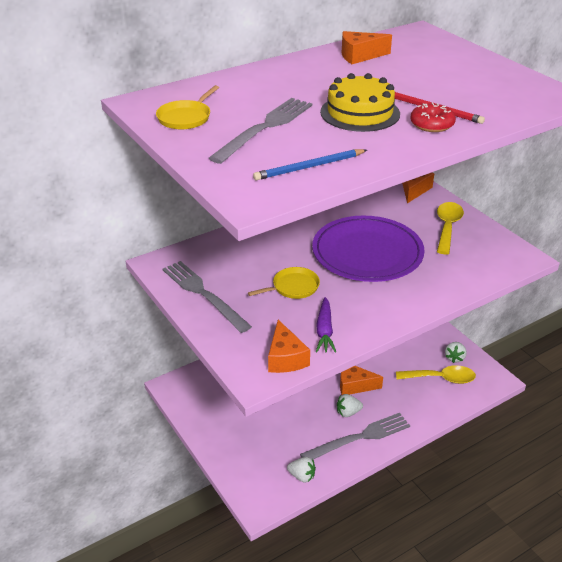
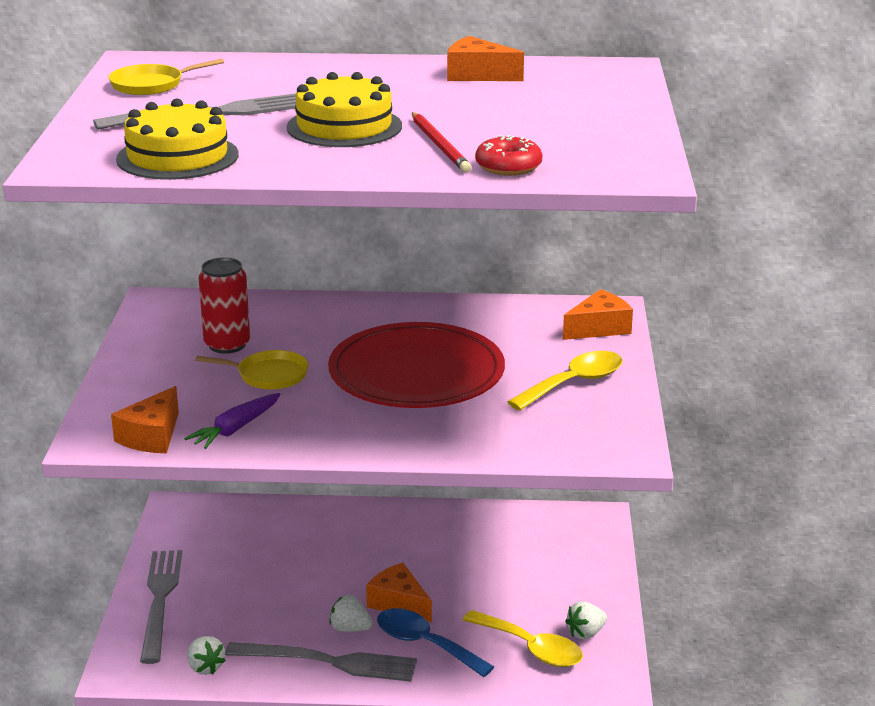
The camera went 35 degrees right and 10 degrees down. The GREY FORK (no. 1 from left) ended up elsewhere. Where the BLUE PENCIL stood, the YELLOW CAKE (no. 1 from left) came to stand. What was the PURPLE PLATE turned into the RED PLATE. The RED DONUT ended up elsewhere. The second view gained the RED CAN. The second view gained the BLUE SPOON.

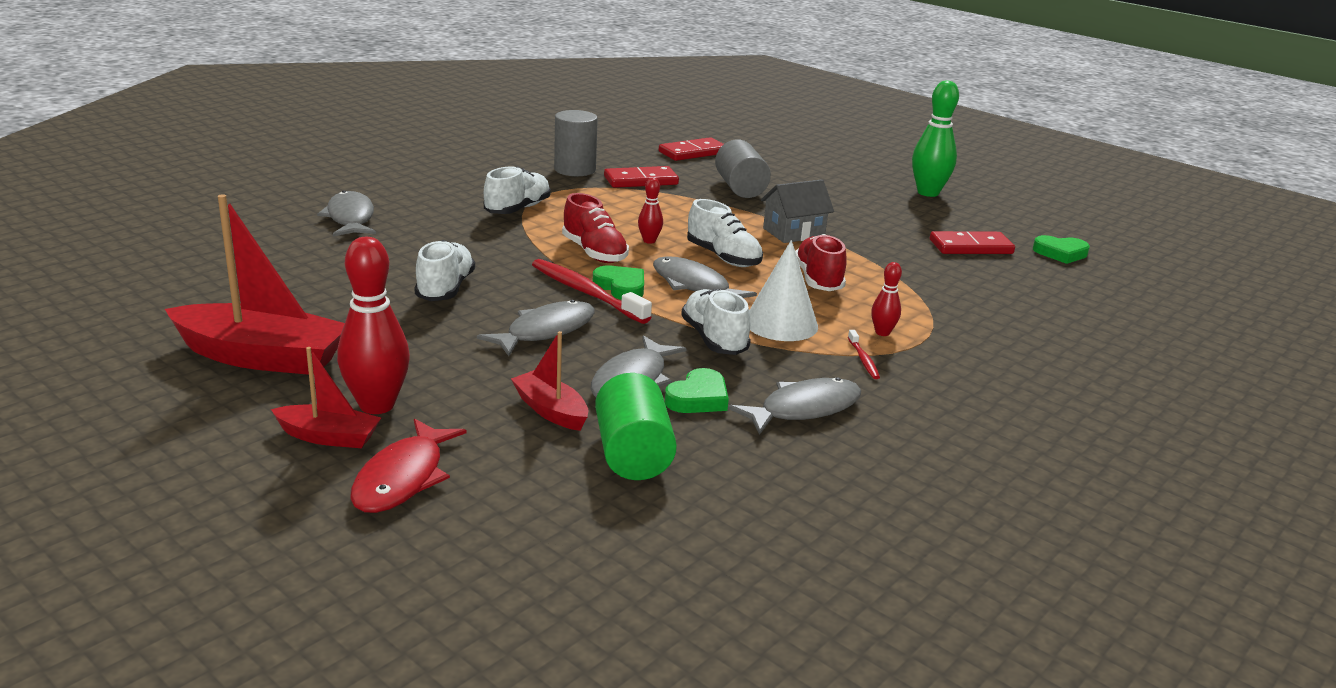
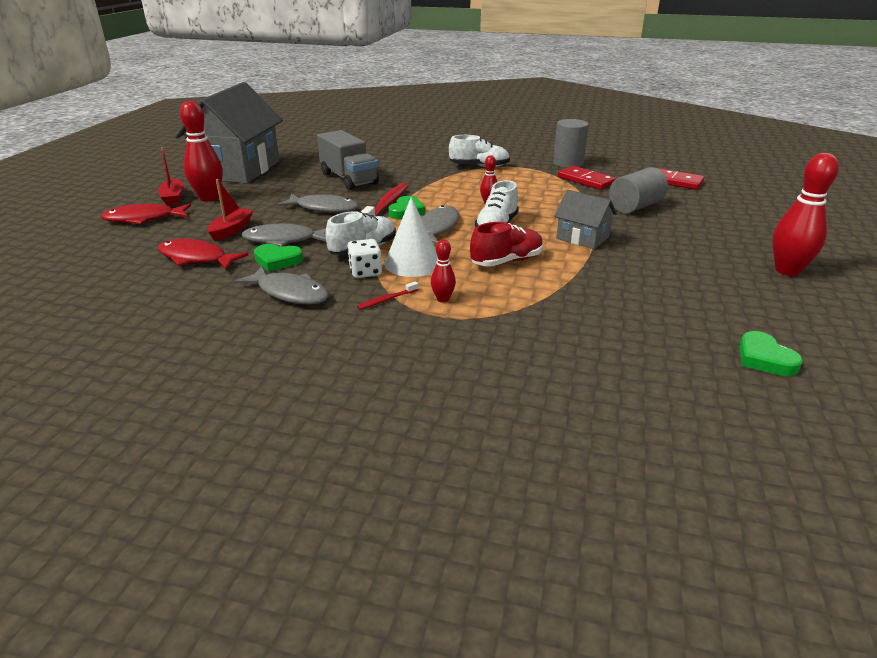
The camera went 65 degrees right and 5 degrees up. Where the RED BOAT (no. 1 from left) stood, the GREY HOUSE (no. 1 from left) came to stand. The second view lost the GREY FISH (no. 1 from left). Where the WHITE SHOE (no. 1 from left) stood, the GREY TRUCK came to stand. The second view lost the RED SHOE (no. 1 from left). Where the GREEN CYLINDER stood, the RED FISH (no. 2 from left) came to stand. What was the GREEN BOWLING PIN turned into the RED BOWLING PIN (no. 4 from left). The second view lost the RED DOMINO (no. 3 from left). The second view gained the WHITE DICE.

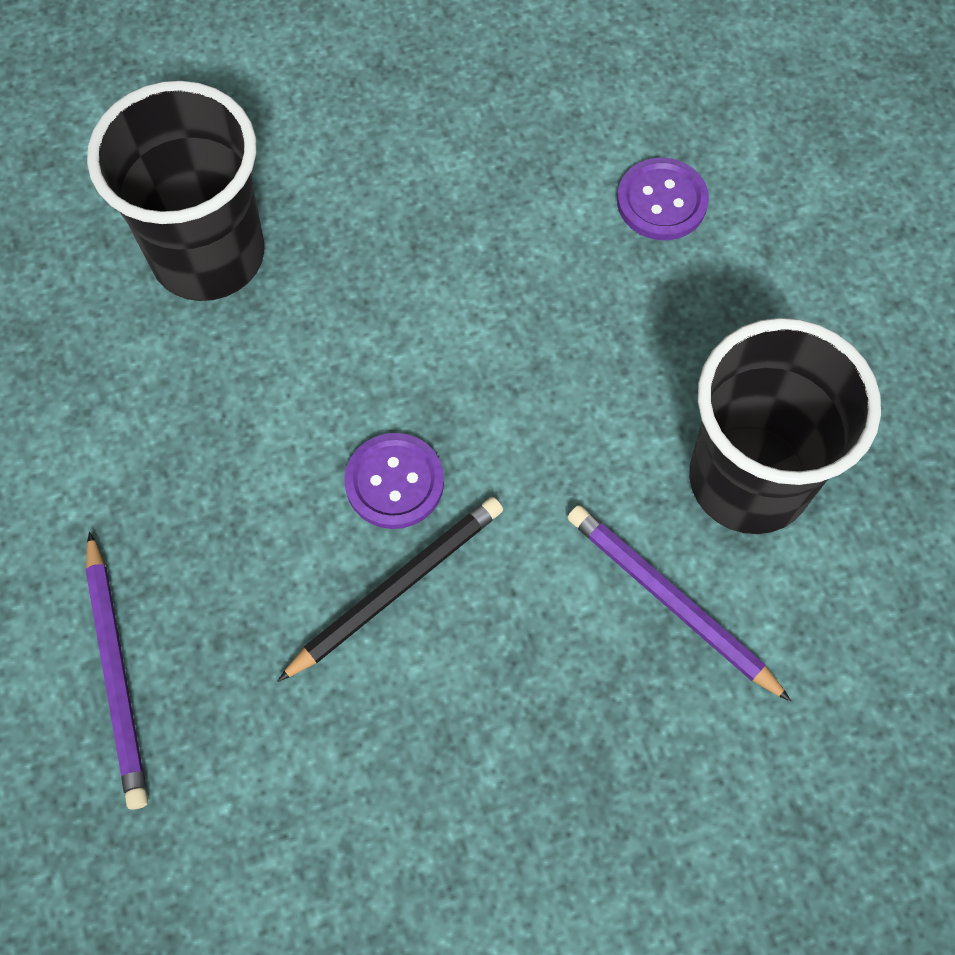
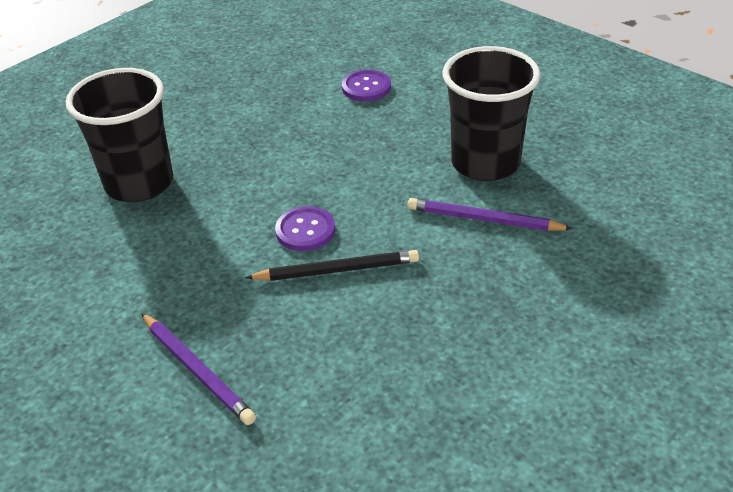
The camera went 25 degrees left and 25 degrees down. The BLACK PENCIL ended up facing another way, 60 degrees clockwise from before.

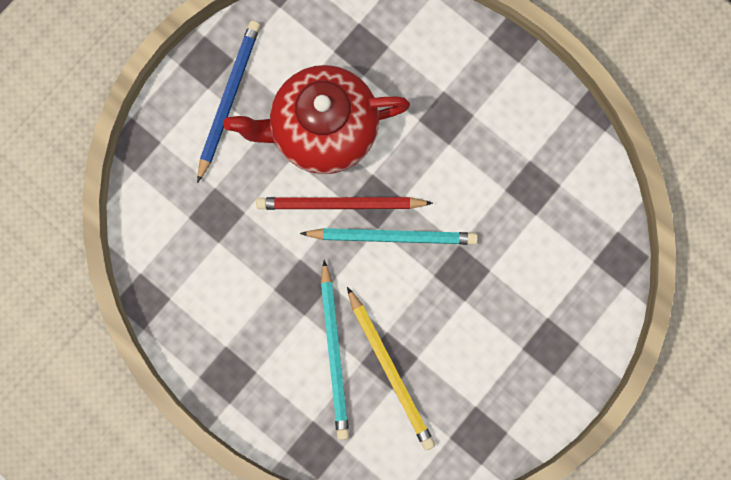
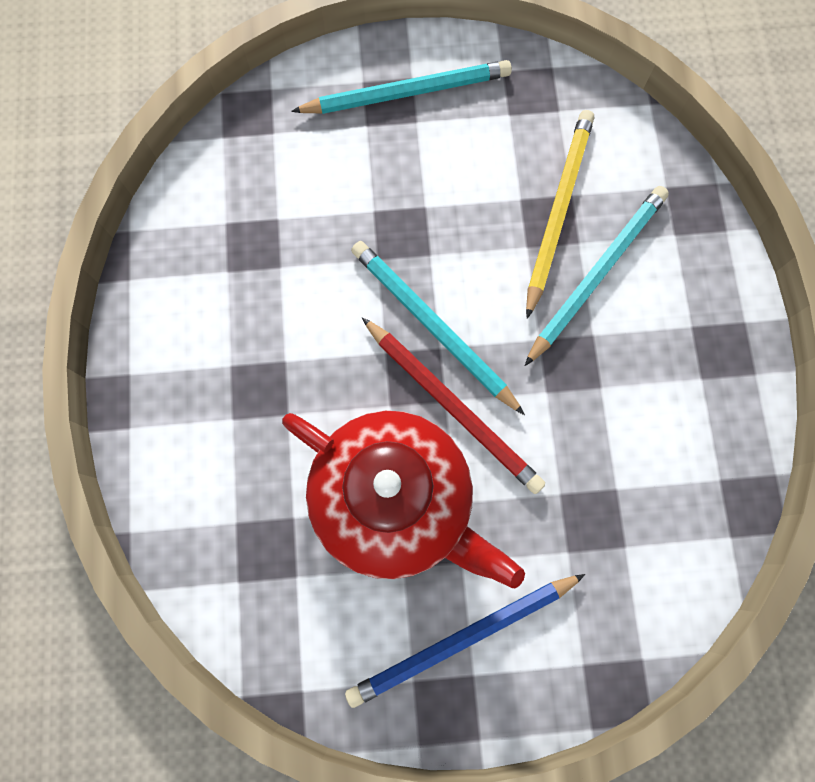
The camera went 135 degrees left and 5 degrees down. The second view gained the TURQUOISE PENCIL (no. 1 from left).

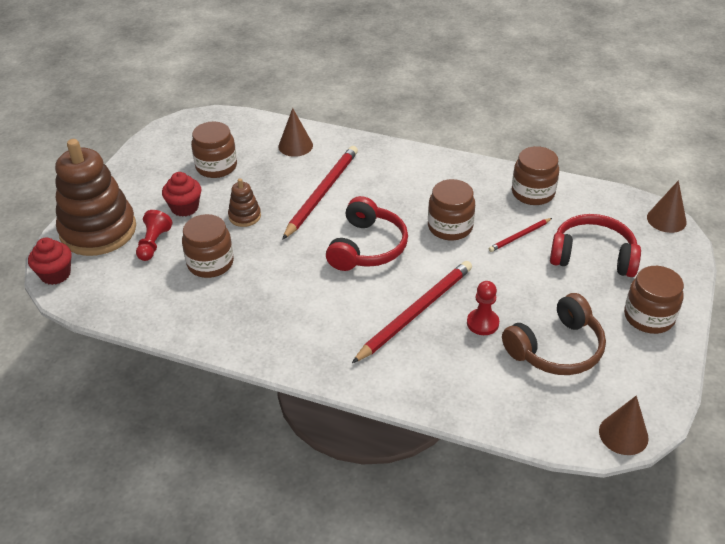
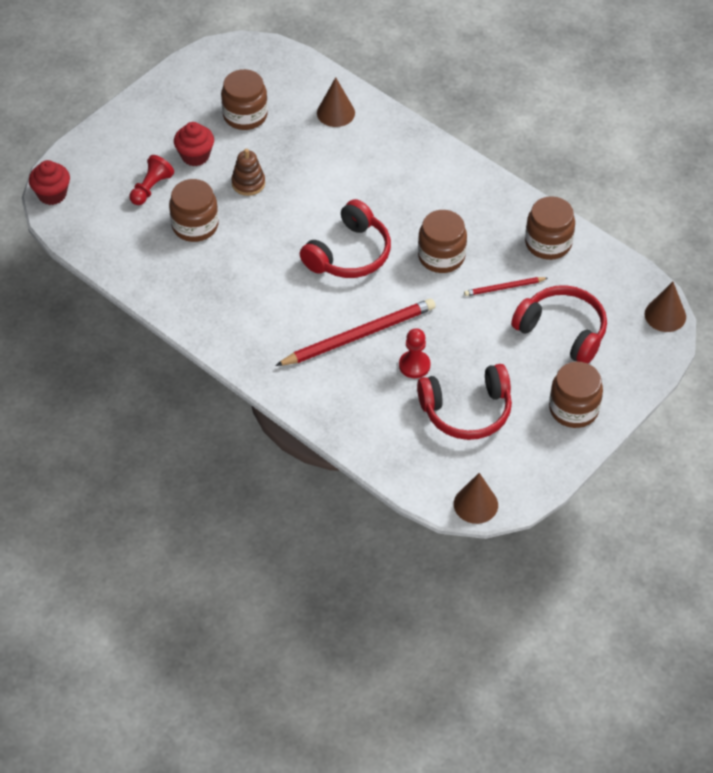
The camera went 20 degrees right and 10 degrees up. The second view lost the BROWN STACKING TOY (no. 1 from left). The second view lost the RED PENCIL (no. 1 from left). What was the BROWN HEADPHONES turned into the RED HEADPHONES (no. 2 from left).

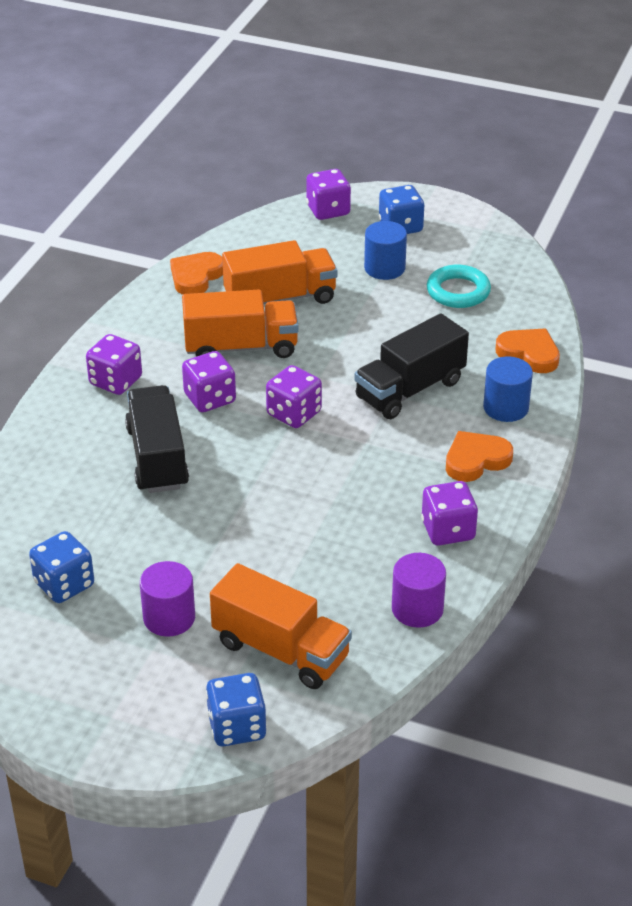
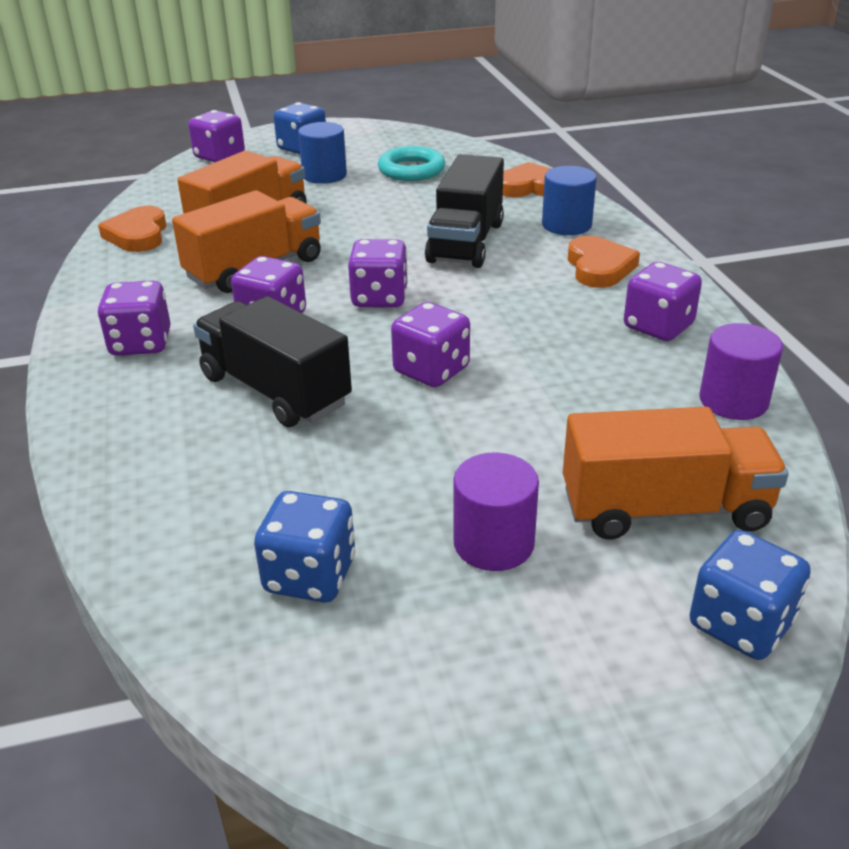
The camera went 35 degrees left and 5 degrees down. The ORANGE HEART (no. 2 from left in the first image) ended up facing another way, 150 degrees clockwise from before. The second view gained the PURPLE DICE (no. 5 from left).

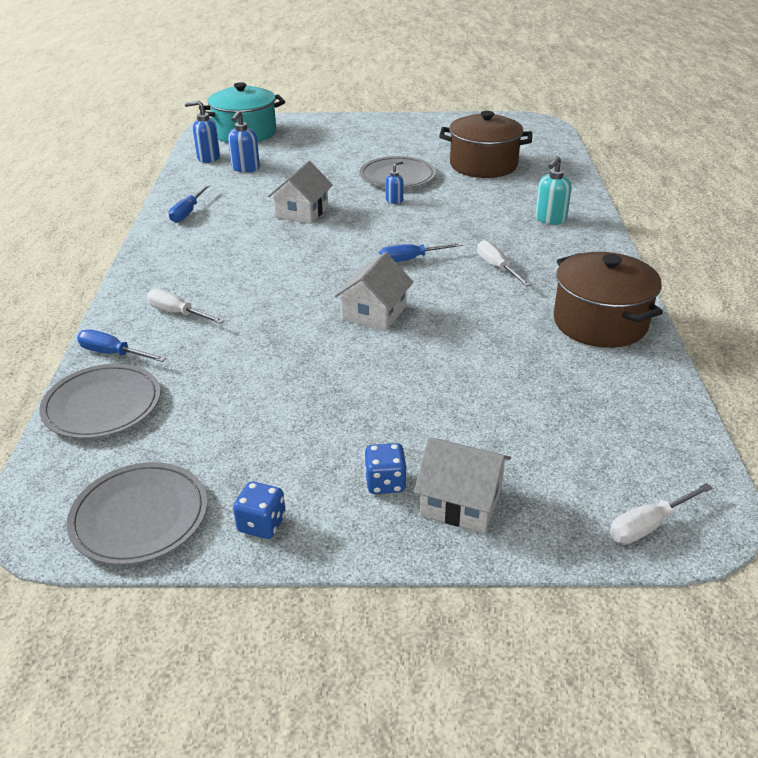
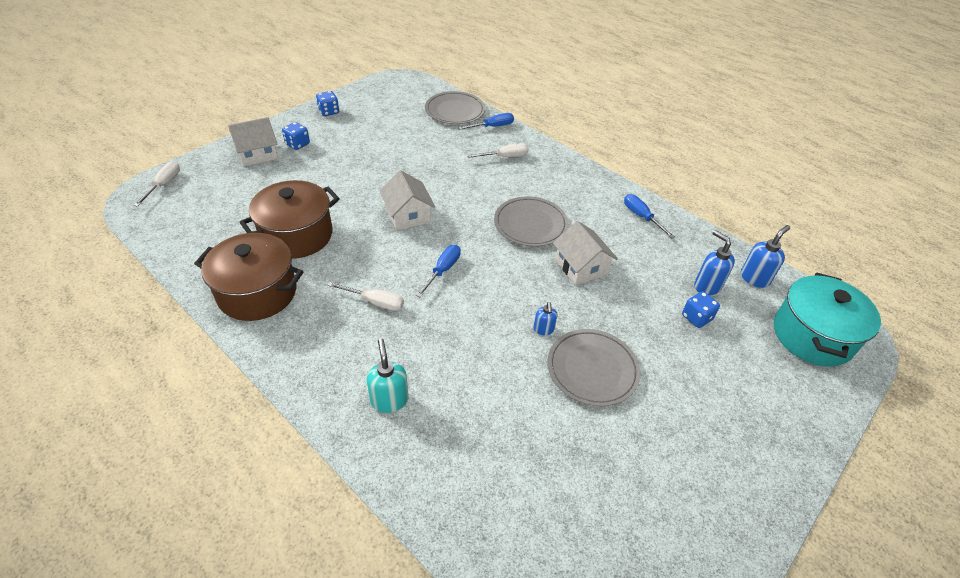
The camera went 130 degrees right and 10 degrees up. The GREY PLATE (no. 2 from left) ended up elsewhere. The BROWN POT (no. 1 from left in the first image) ended up elsewhere. The second view gained the BLUE DICE (no. 3 from left).

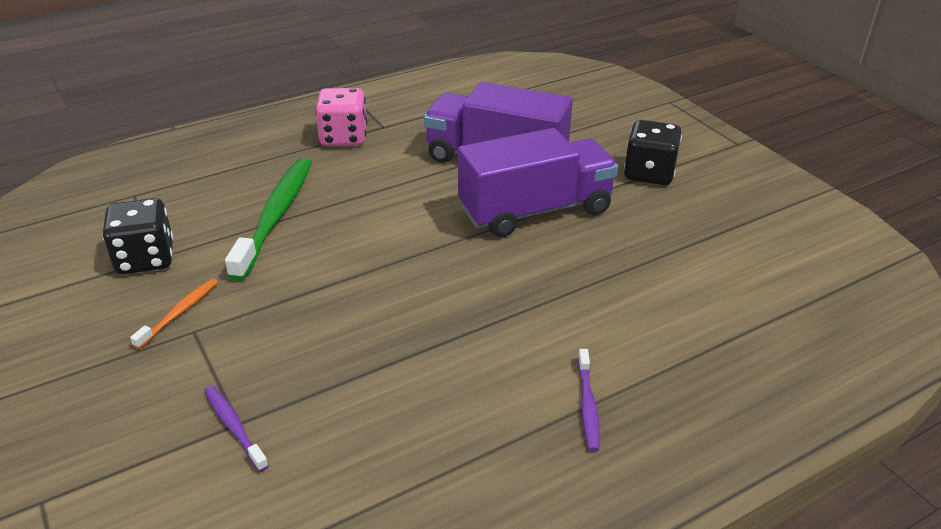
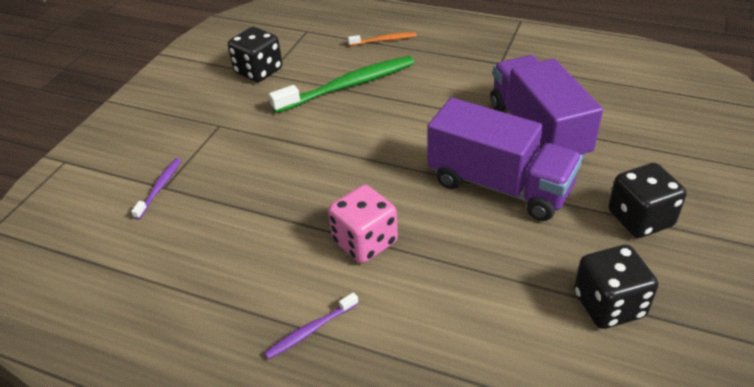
The camera went 55 degrees right and 5 degrees up. The ORANGE TOOTHBRUSH ended up elsewhere. The PINK DICE ended up elsewhere. The second view gained the BLACK DICE (no. 2 from left).

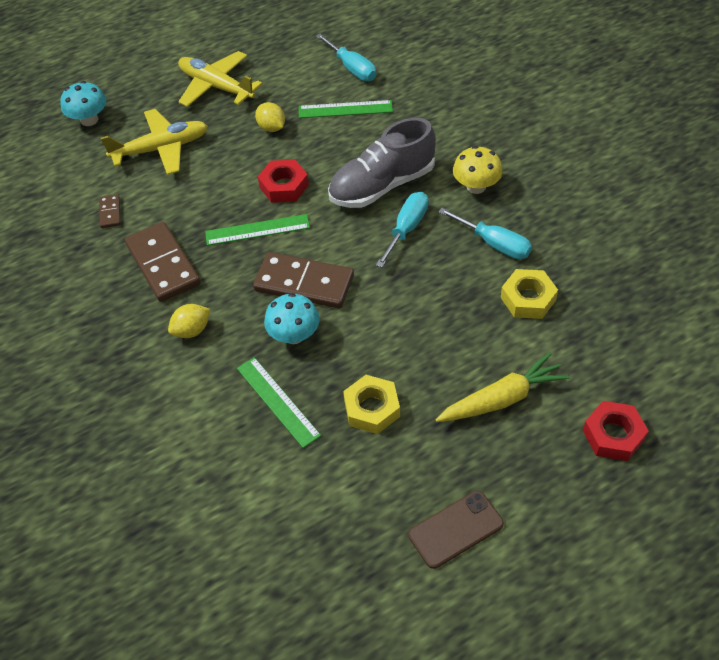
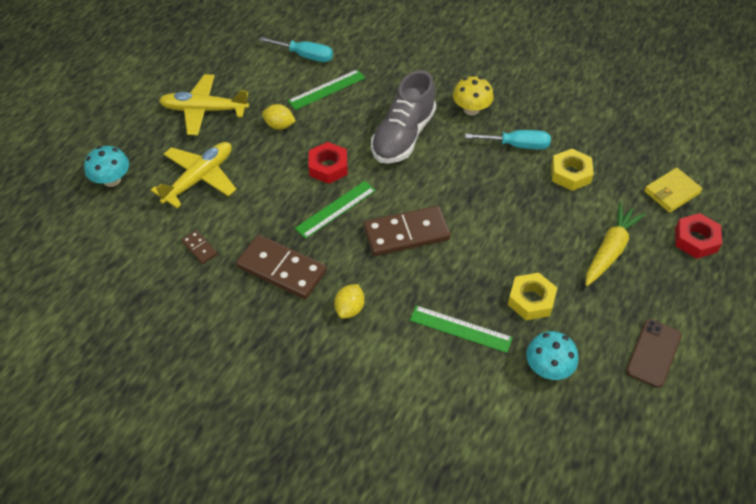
The camera went 35 degrees left and 0 degrees up. The TURQUOISE MUSHROOM (no. 2 from left) ended up elsewhere. The second view lost the TURQUOISE SCREWDRIVER (no. 2 from left). The second view gained the YELLOW WALLET.

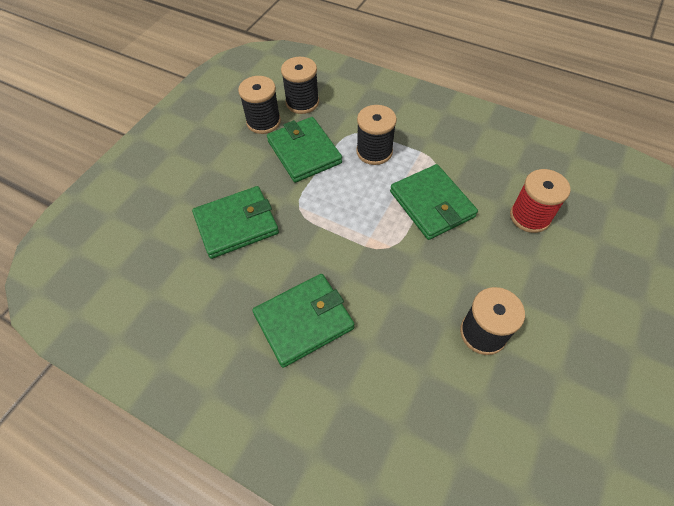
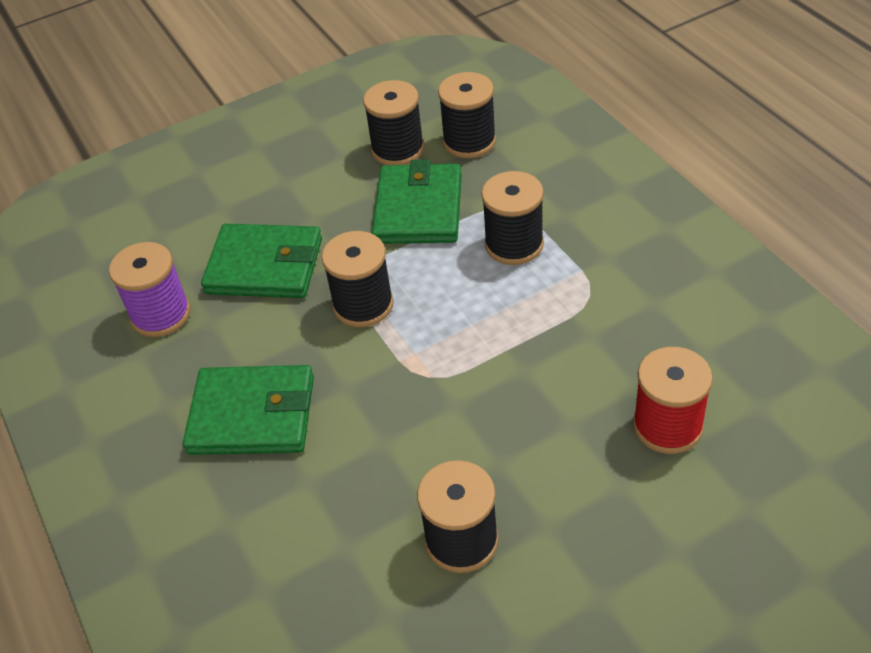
The camera went 35 degrees right and 10 degrees down. The second view lost the GREEN WALLET (no. 4 from left). The second view gained the PURPLE SPOOL. The second view gained the BLACK SPOOL (no. 1 from left).

